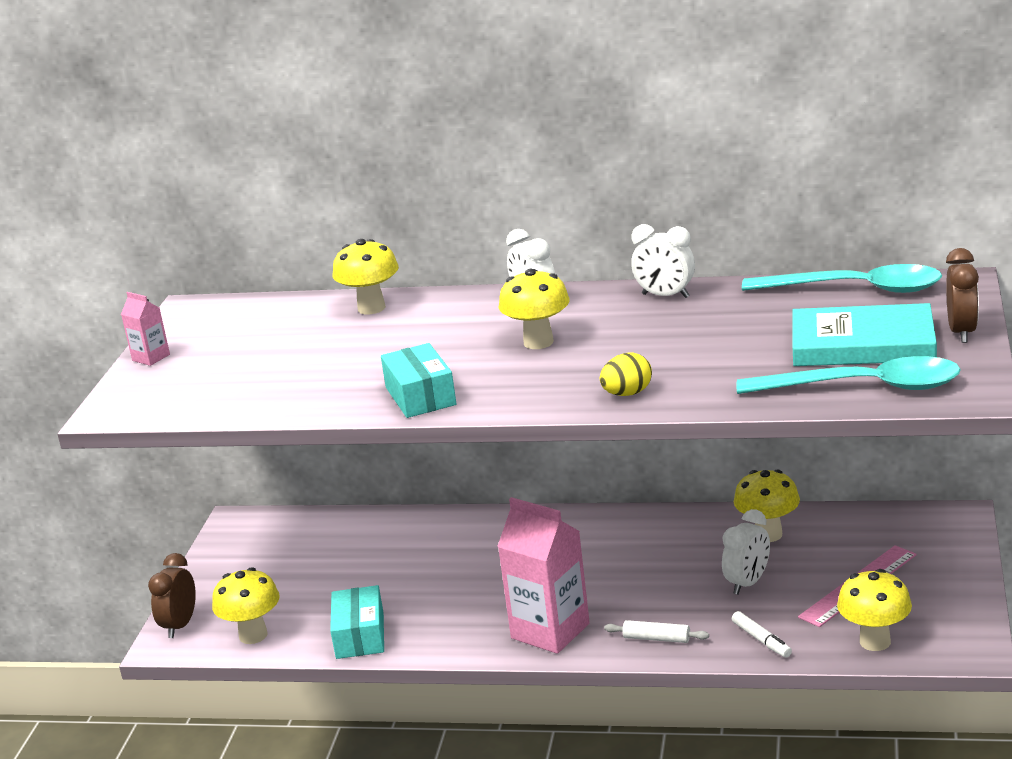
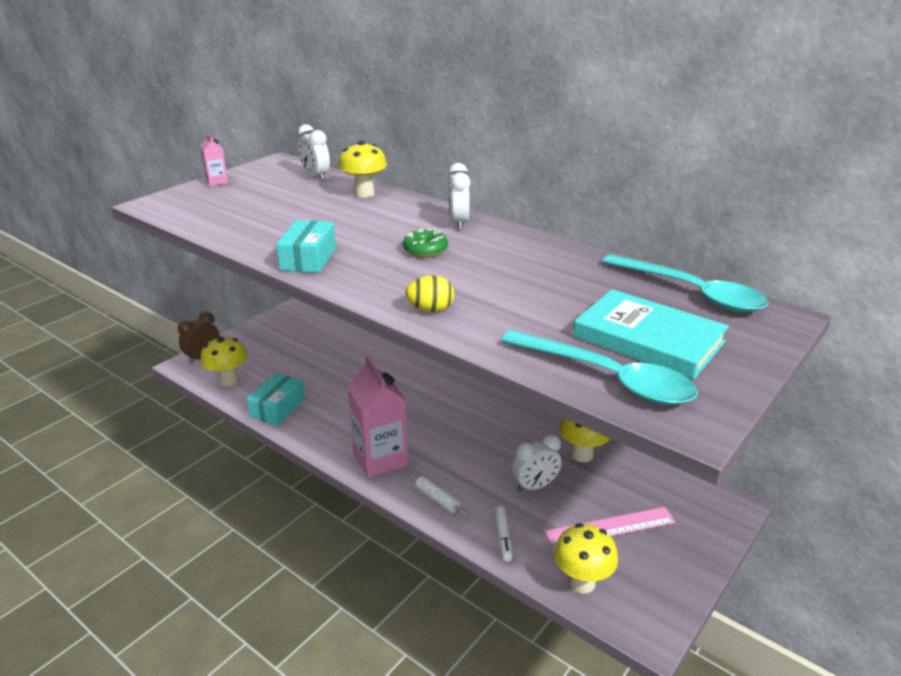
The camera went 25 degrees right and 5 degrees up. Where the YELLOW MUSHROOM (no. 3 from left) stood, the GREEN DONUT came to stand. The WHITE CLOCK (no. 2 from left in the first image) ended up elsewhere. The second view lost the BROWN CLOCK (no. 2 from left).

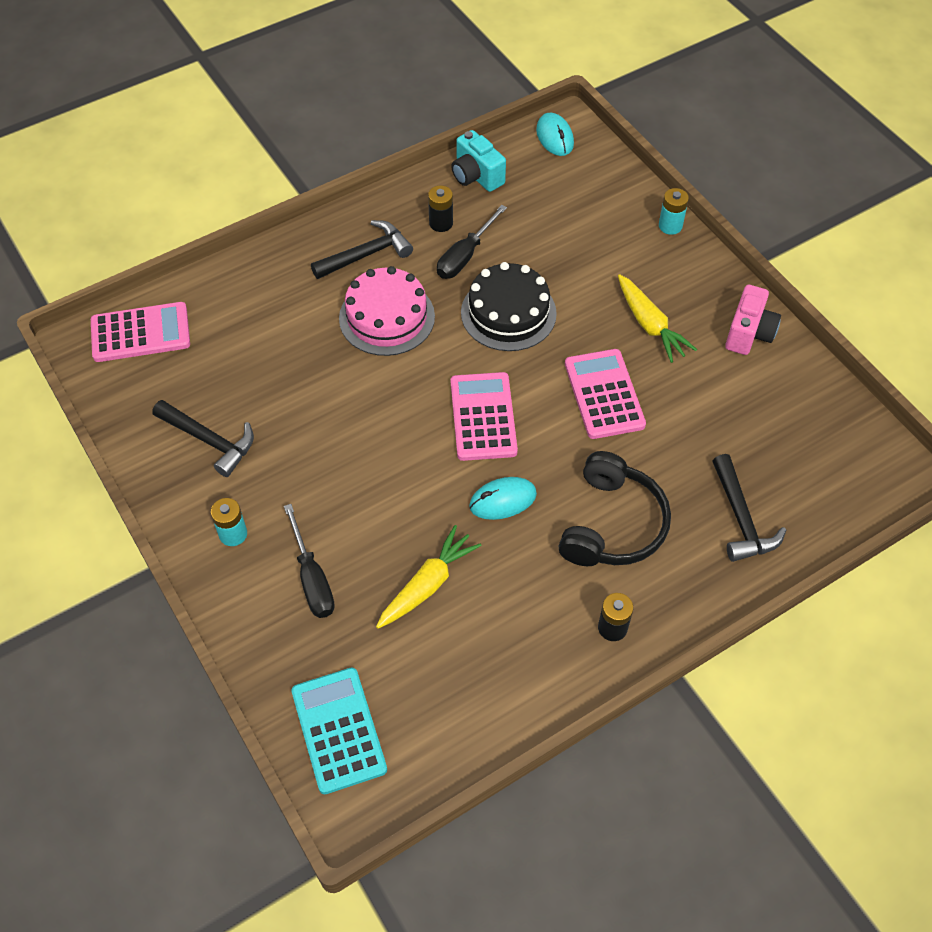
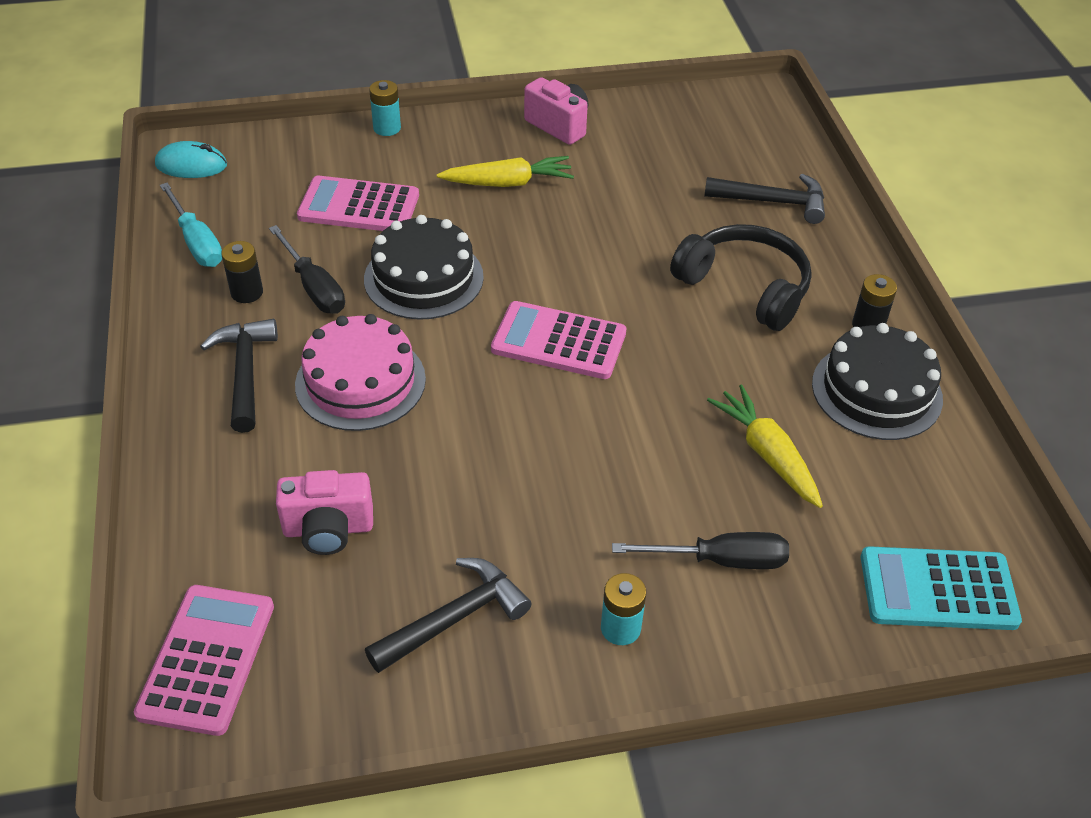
The camera went 70 degrees left and 10 degrees down. Where the TURQUOISE CAMERA stood, the TURQUOISE SCREWDRIVER came to stand. The second view lost the TURQUOISE MOUSE (no. 1 from left). The PINK CALCULATOR (no. 3 from left in the first image) ended up elsewhere. The second view gained the PINK CAMERA (no. 1 from left). The second view gained the BLACK CAKE (no. 2 from left).

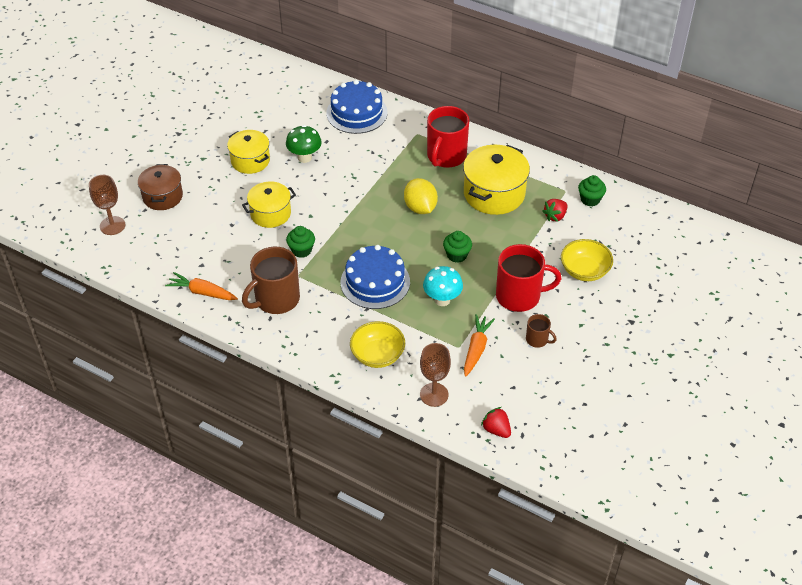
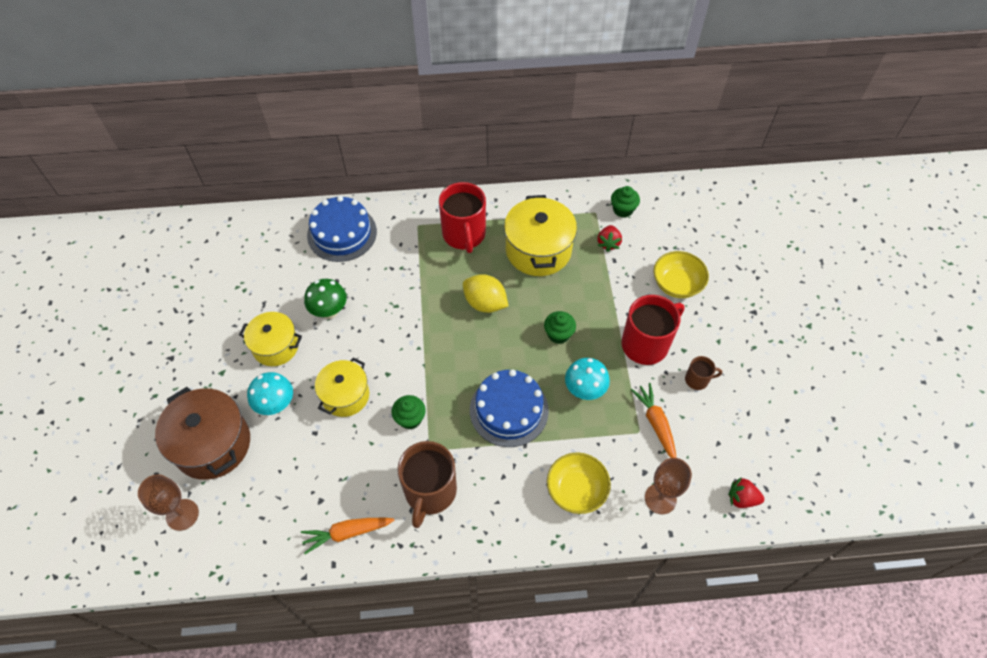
The camera went 35 degrees left and 10 degrees up. The size of the BROWN POT changed by a factor of 1.54. The second view gained the TURQUOISE MUSHROOM (no. 1 from left).

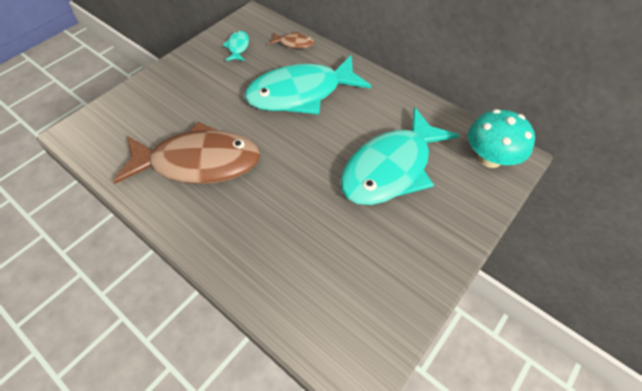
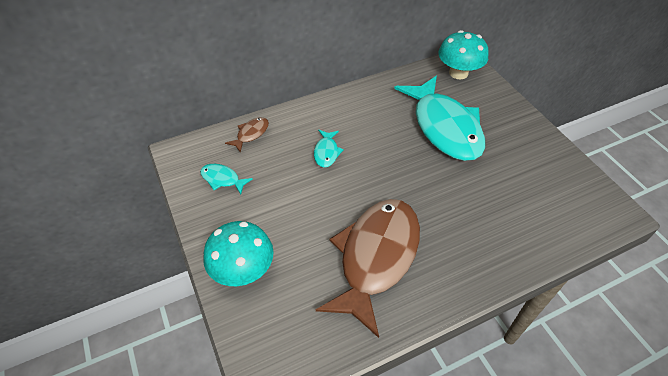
The camera went 65 degrees left and 5 degrees down. The size of the TURQUOISE FISH (no. 2 from left) changed by a factor of 0.41. The second view gained the TURQUOISE MUSHROOM (no. 1 from left).

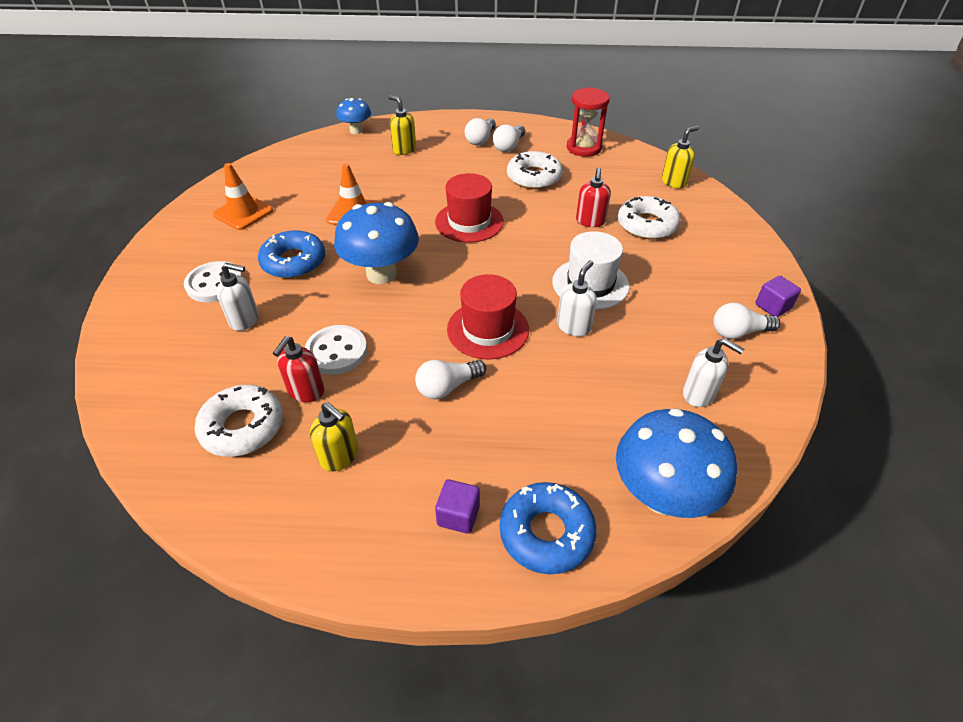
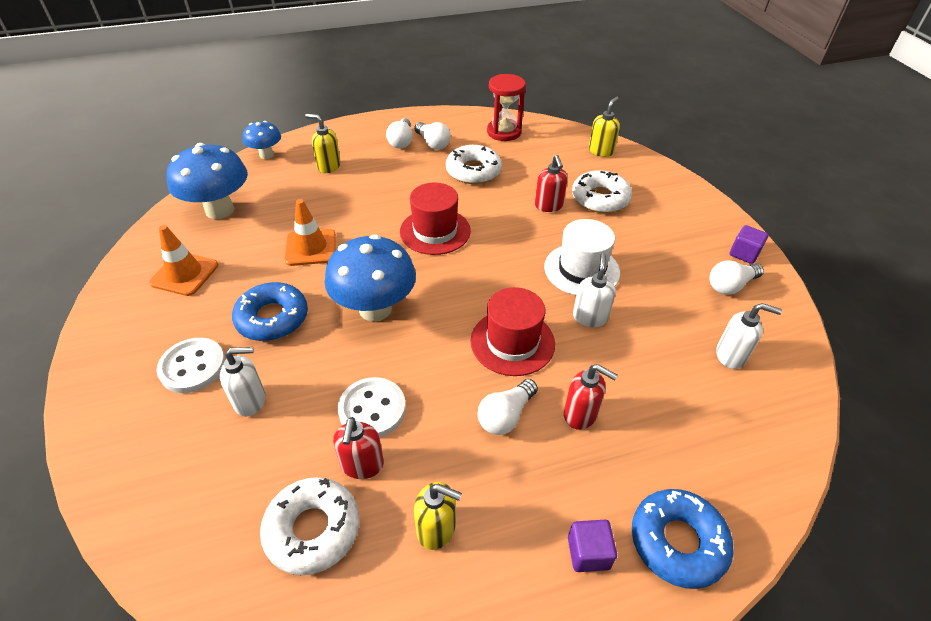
The camera went 20 degrees left and 0 degrees up. The WHITE LIGHT BULB (no. 3 from left in the first image) ended up facing another way, 45 degrees counterclockwise from before. The BLUE MUSHROOM (no. 3 from left in the first image) ended up elsewhere. The second view gained the RED SOAP DISPENSER (no. 3 from left).

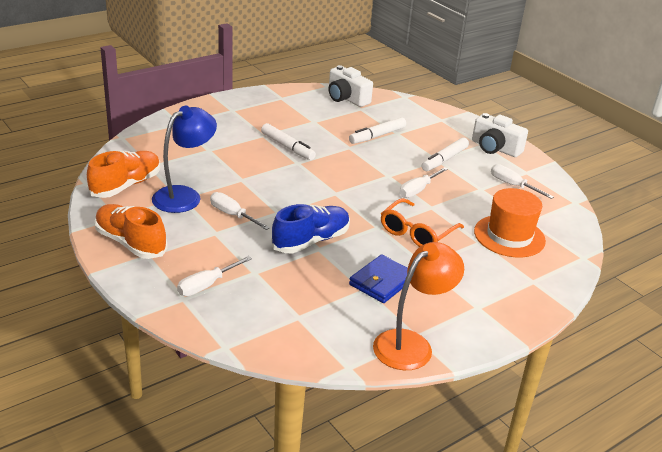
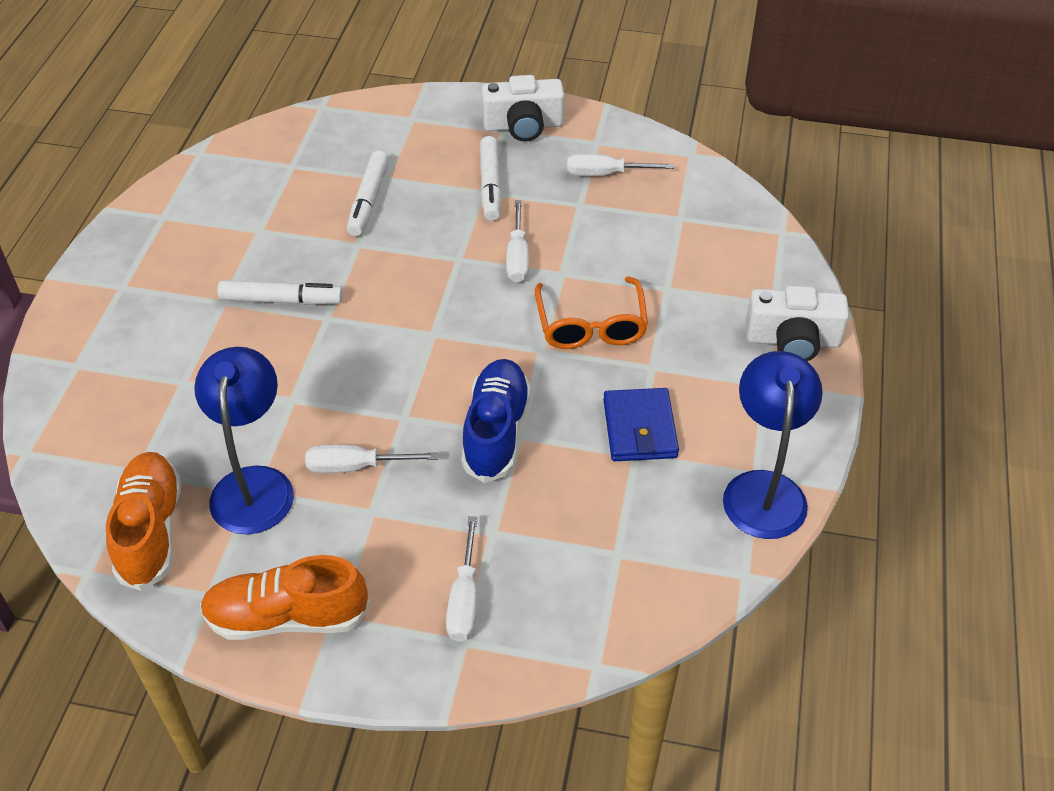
The camera went 40 degrees left and 15 degrees up. The WHITE CAMERA (no. 1 from left in the first image) ended up elsewhere. What was the ORANGE LAMP turned into the BLUE LAMP (no. 2 from left). The second view lost the ORANGE HAT.

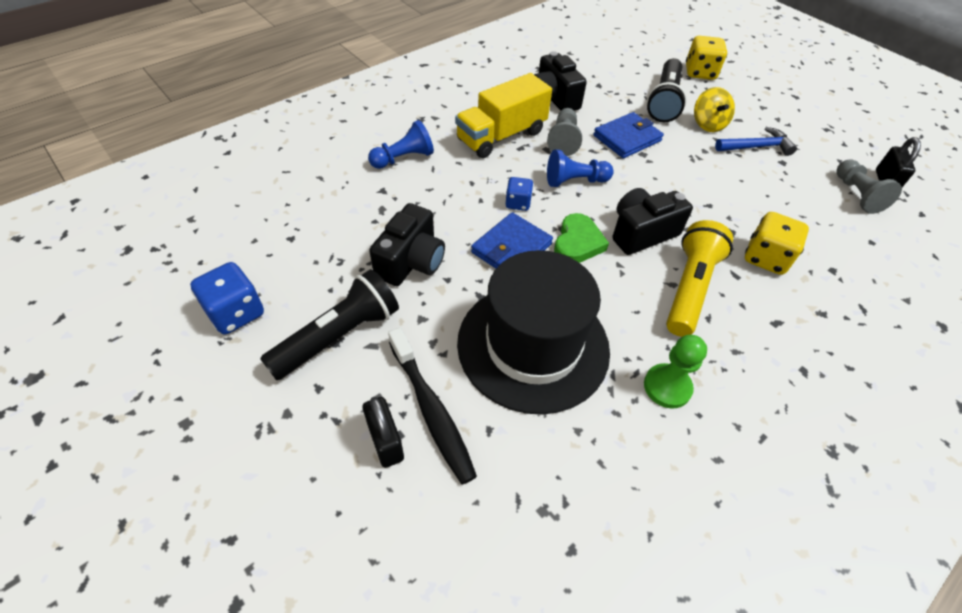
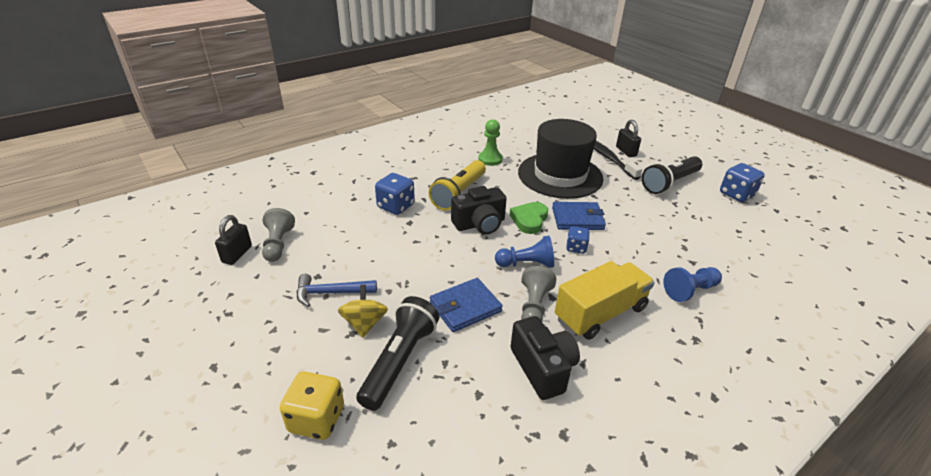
The camera went 175 degrees left and 15 degrees down. The second view lost the BLACK CAMERA (no. 1 from left). The BLUE WALLET (no. 1 from left in the first image) ended up facing another way, 45 degrees clockwise from before. What was the YELLOW DICE (no. 2 from left) turned into the BLUE DICE (no. 1 from left).

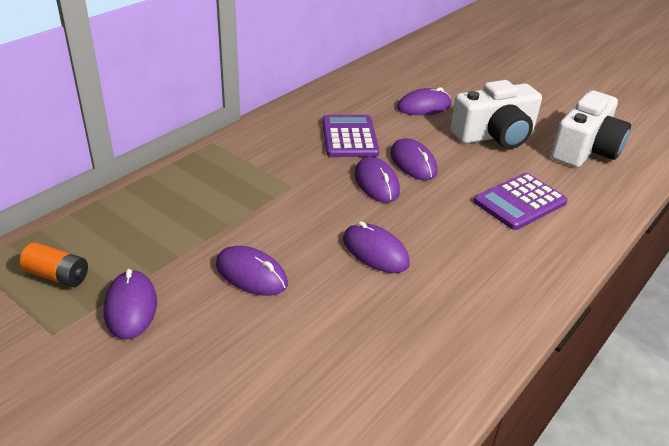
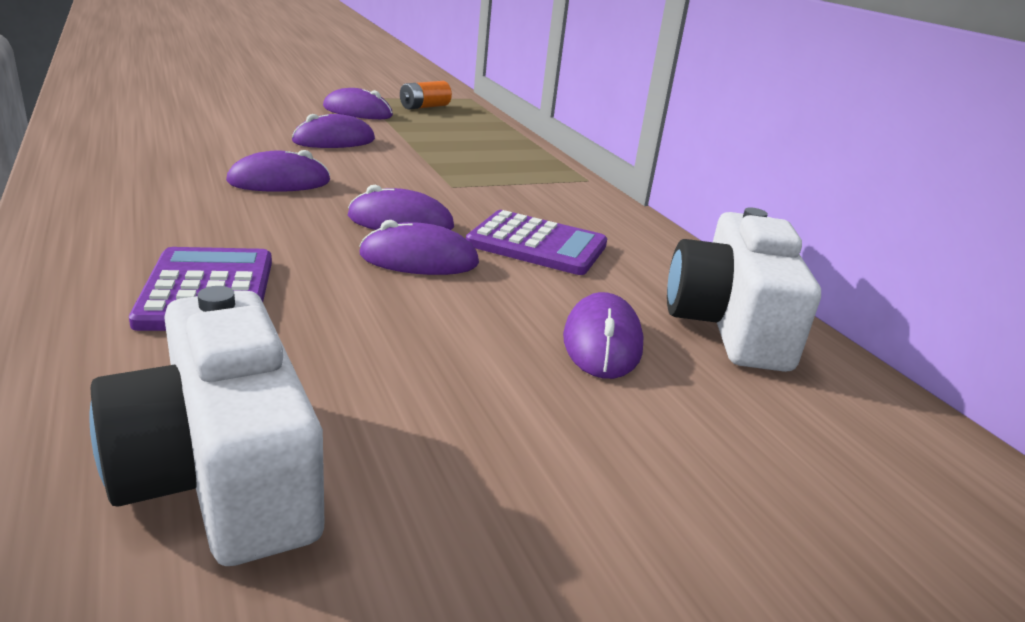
The camera went 115 degrees right and 10 degrees down. The WHITE CAMERA (no. 1 from left in the first image) ended up elsewhere.

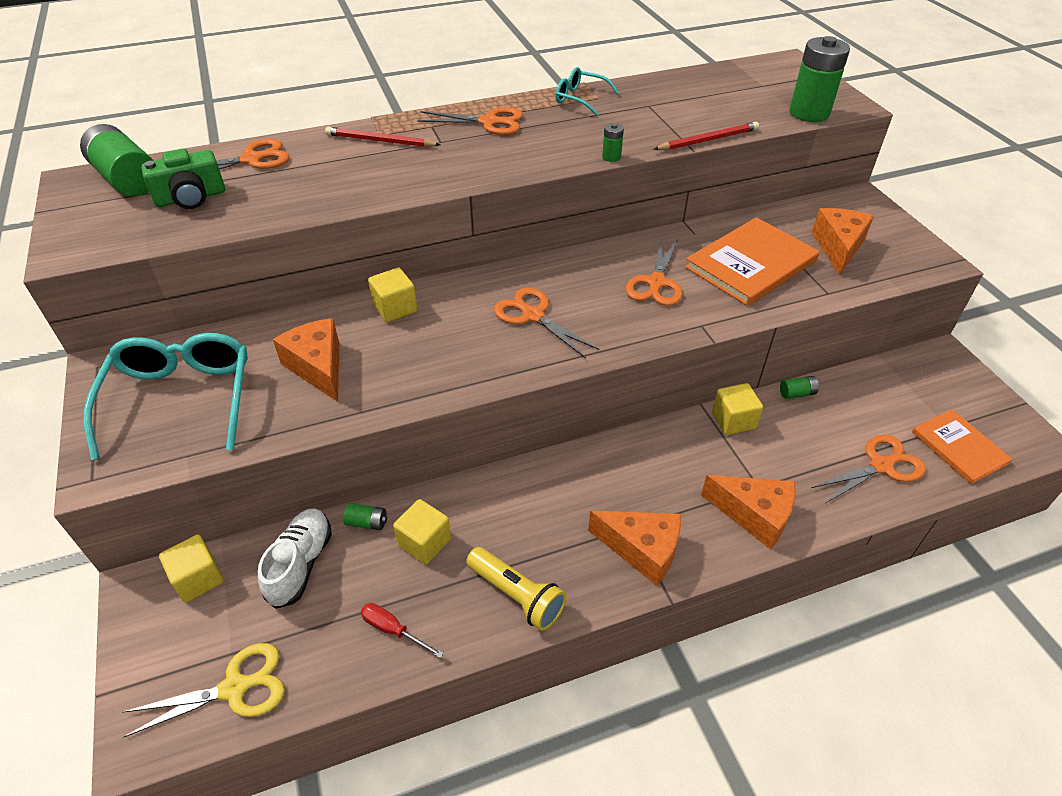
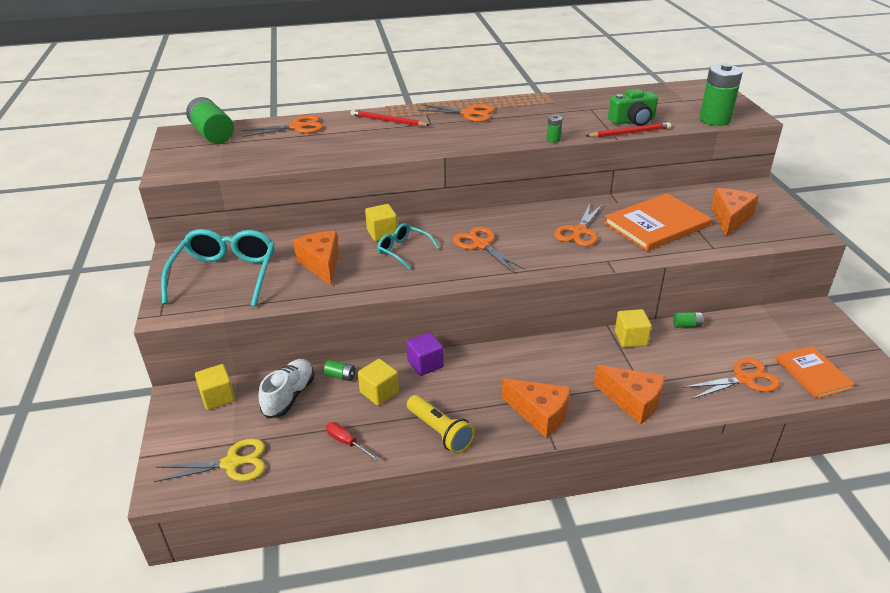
The camera went 10 degrees right and 10 degrees down. The GREEN CAMERA ended up elsewhere. The TURQUOISE GLASSES (no. 2 from left) ended up elsewhere. The second view gained the PURPLE CUBE.

